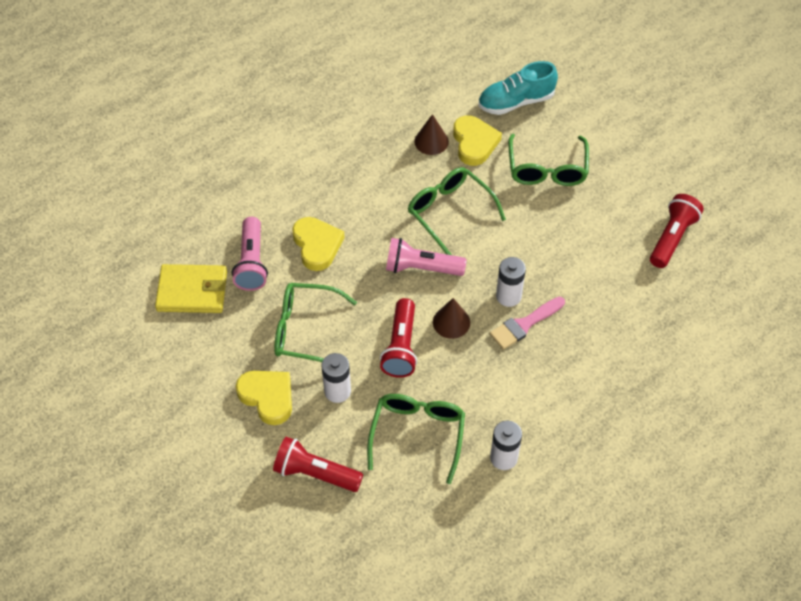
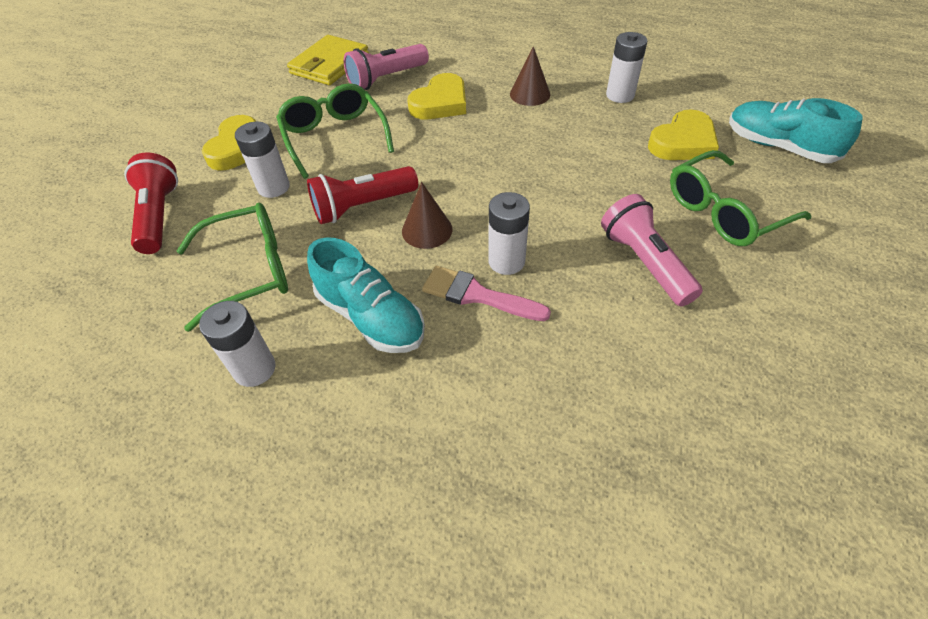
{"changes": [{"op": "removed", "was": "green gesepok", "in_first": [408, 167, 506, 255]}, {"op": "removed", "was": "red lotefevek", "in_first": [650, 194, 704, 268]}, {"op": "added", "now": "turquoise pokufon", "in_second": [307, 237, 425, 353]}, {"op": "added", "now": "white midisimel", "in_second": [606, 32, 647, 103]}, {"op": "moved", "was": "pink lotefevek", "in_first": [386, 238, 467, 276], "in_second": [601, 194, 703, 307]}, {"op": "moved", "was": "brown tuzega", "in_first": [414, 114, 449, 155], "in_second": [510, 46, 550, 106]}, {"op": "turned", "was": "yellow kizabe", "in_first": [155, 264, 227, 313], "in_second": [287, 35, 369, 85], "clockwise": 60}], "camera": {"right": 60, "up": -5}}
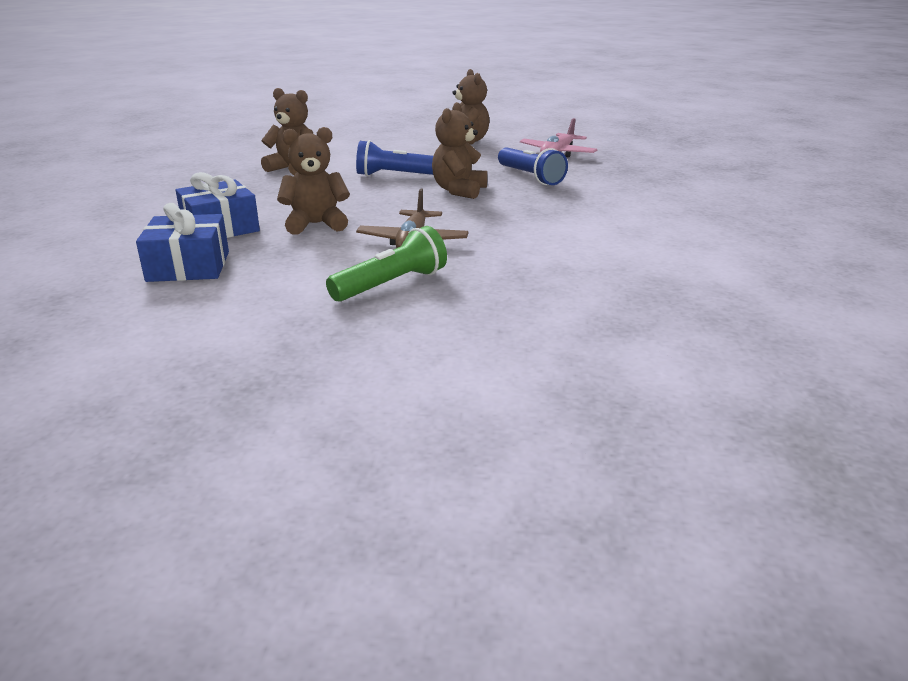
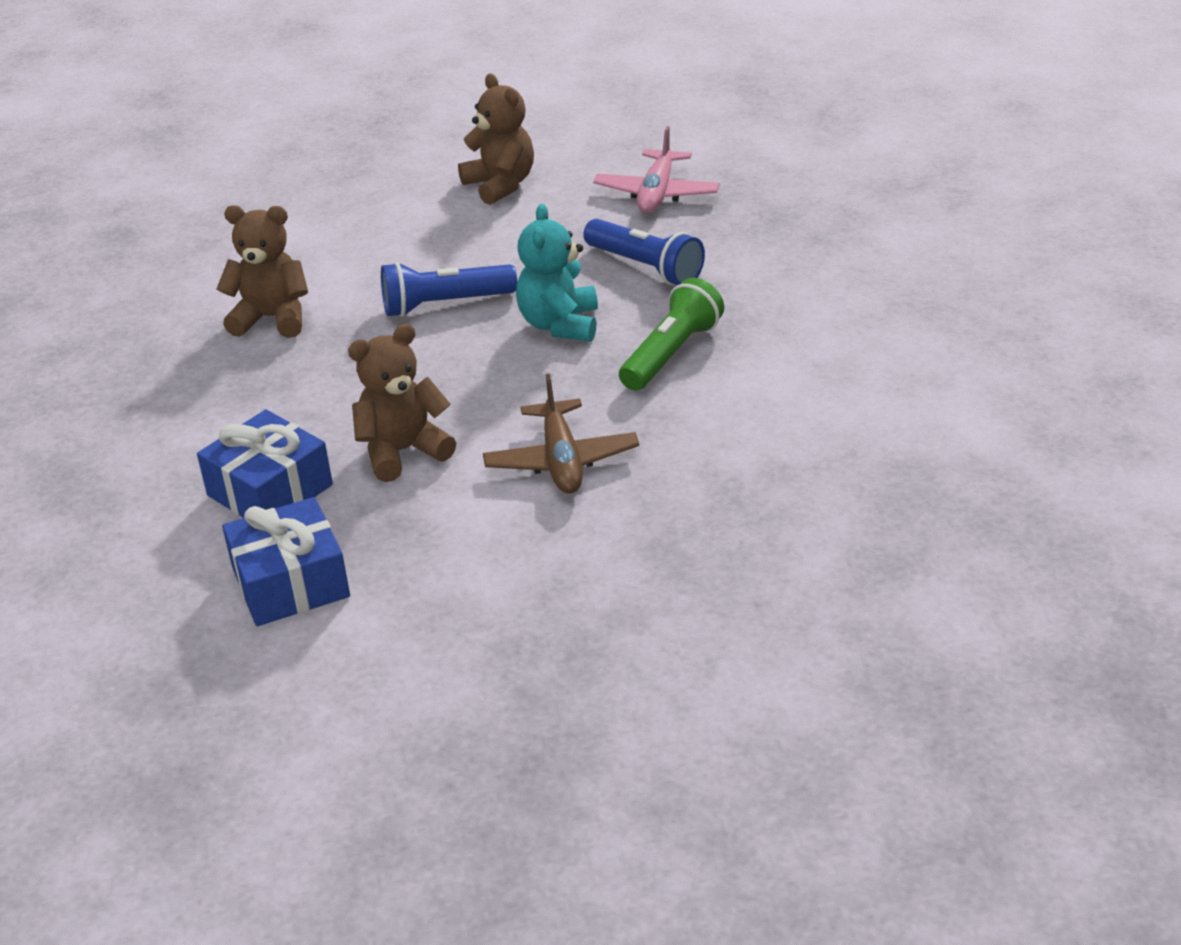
{"changes": [{"op": "moved", "was": "green lotefevek", "in_first": [326, 226, 447, 302], "in_second": [619, 278, 724, 391]}, {"op": "recoloured", "was": "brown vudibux", "now": "turquoise vudibux", "in_first": [432, 102, 487, 199], "in_second": [516, 204, 598, 342]}], "camera": {"right": -15, "up": 10}}
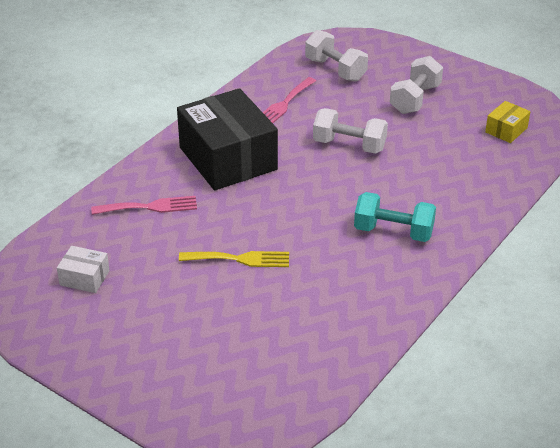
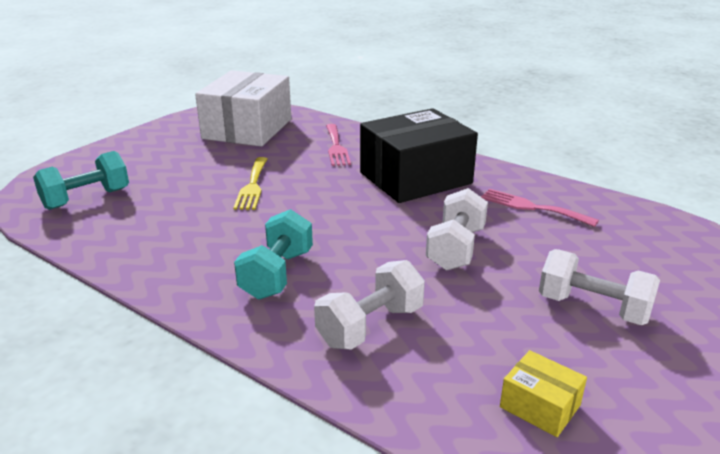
{"changes": [{"op": "added", "now": "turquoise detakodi", "in_second": [33, 151, 129, 210]}, {"op": "moved", "was": "white detakodi", "in_first": [305, 30, 368, 81], "in_second": [314, 260, 425, 350]}, {"op": "resized", "was": "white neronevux", "in_first": [57, 246, 110, 293], "in_second": [195, 70, 291, 147], "ratio": 2.33}], "camera": {"right": 90, "up": -10}}
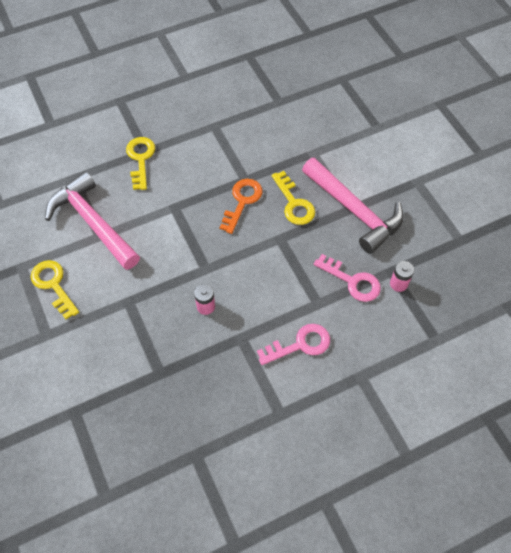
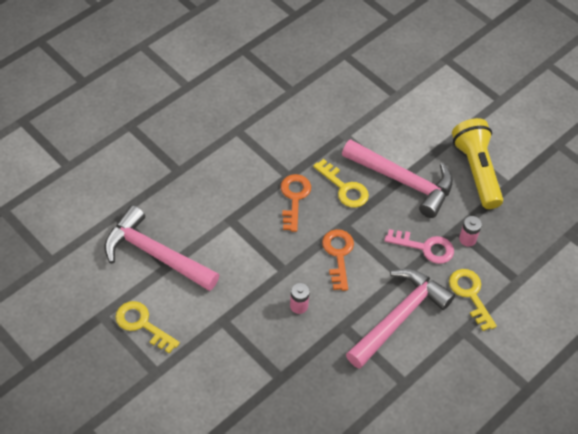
{"changes": [{"op": "added", "now": "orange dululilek", "in_second": [322, 229, 354, 291]}, {"op": "added", "now": "yellow lotefevek", "in_second": [452, 118, 503, 209]}, {"op": "moved", "was": "yellow dululilek", "in_first": [126, 137, 155, 190], "in_second": [449, 269, 497, 331]}, {"op": "replaced", "was": "pink dululilek", "now": "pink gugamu", "in_first": [257, 324, 330, 365], "in_second": [346, 269, 455, 369]}], "camera": {"right": -20, "up": -5}}
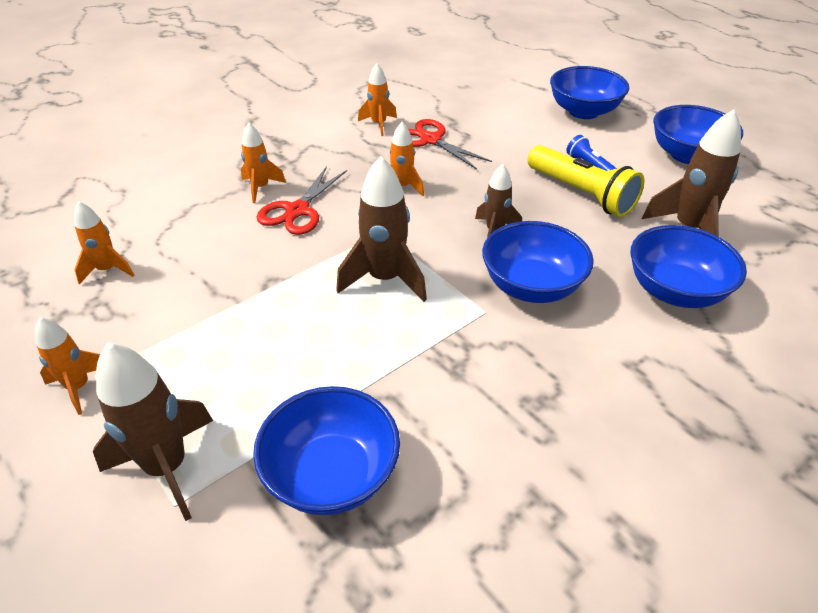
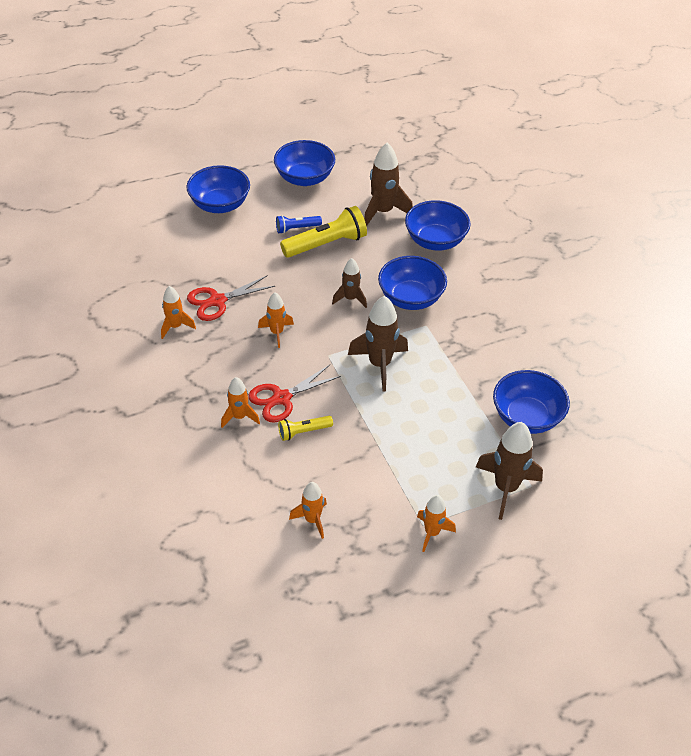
{"changes": [{"op": "added", "now": "yellow lotefevek", "in_second": [278, 416, 333, 441]}, {"op": "turned", "was": "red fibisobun", "in_first": [257, 166, 347, 235], "in_second": [248, 365, 341, 423], "clockwise": 105}], "camera": {"right": -75, "up": 5}}
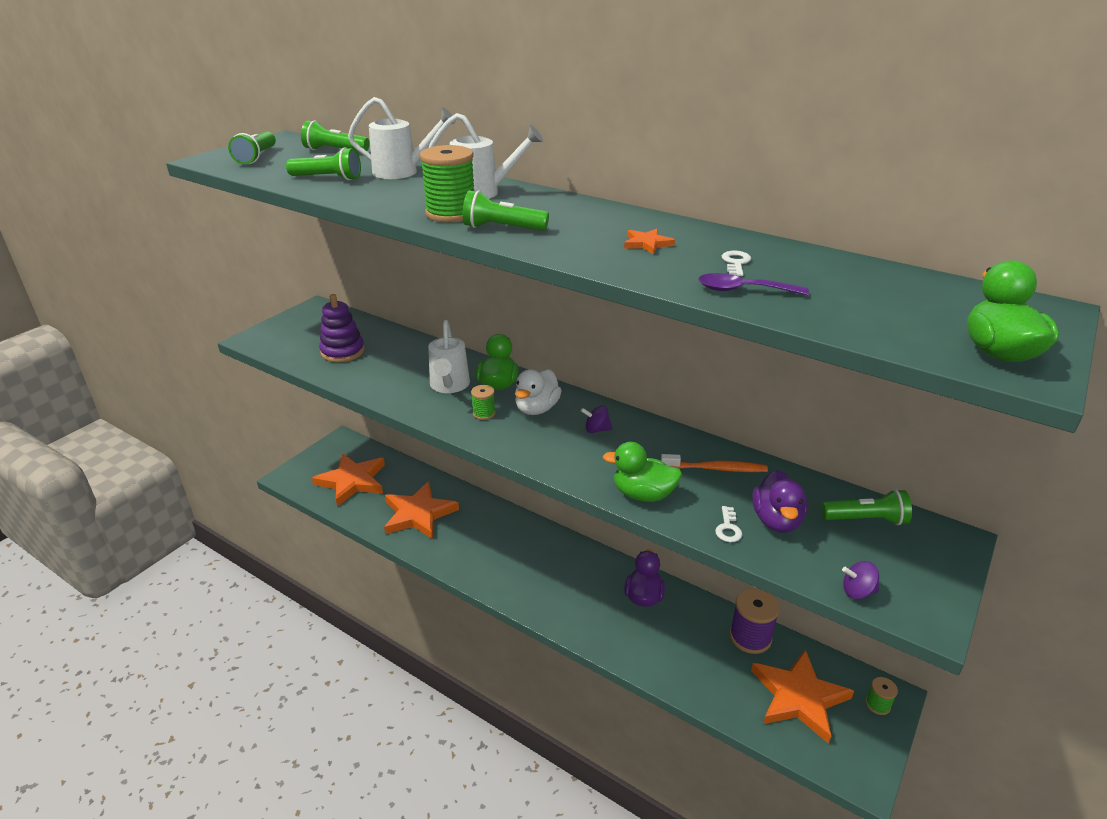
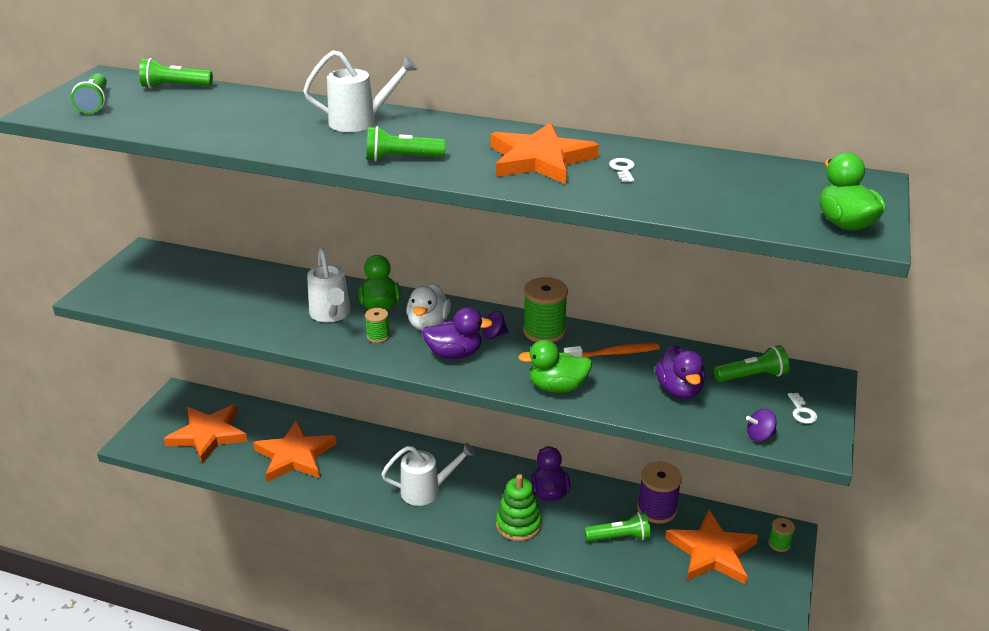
{"changes": [{"op": "removed", "was": "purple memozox", "in_first": [319, 294, 365, 362]}, {"op": "removed", "was": "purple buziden", "in_first": [698, 273, 809, 295]}, {"op": "added", "now": "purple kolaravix", "in_second": [422, 307, 493, 359]}, {"op": "added", "now": "green memozox", "in_second": [496, 474, 542, 541]}, {"op": "moved", "was": "green lotefevek", "in_first": [286, 147, 361, 181], "in_second": [585, 512, 651, 542]}, {"op": "moved", "was": "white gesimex", "in_first": [348, 97, 456, 179], "in_second": [381, 442, 476, 506]}, {"op": "moved", "was": "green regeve", "in_first": [420, 145, 475, 222], "in_second": [523, 277, 568, 342]}, {"op": "moved", "was": "white dululilek", "in_first": [715, 506, 742, 542], "in_second": [788, 393, 817, 424]}, {"op": "resized", "was": "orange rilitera", "in_first": [624, 229, 675, 254], "in_second": [491, 122, 599, 184], "ratio": 2.41}], "camera": {"right": -15, "up": 0}}
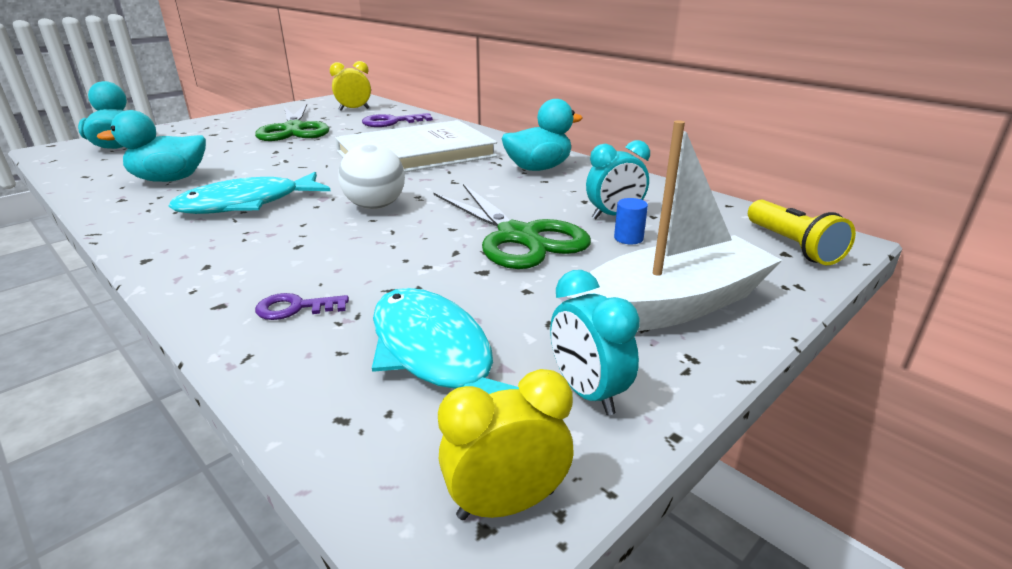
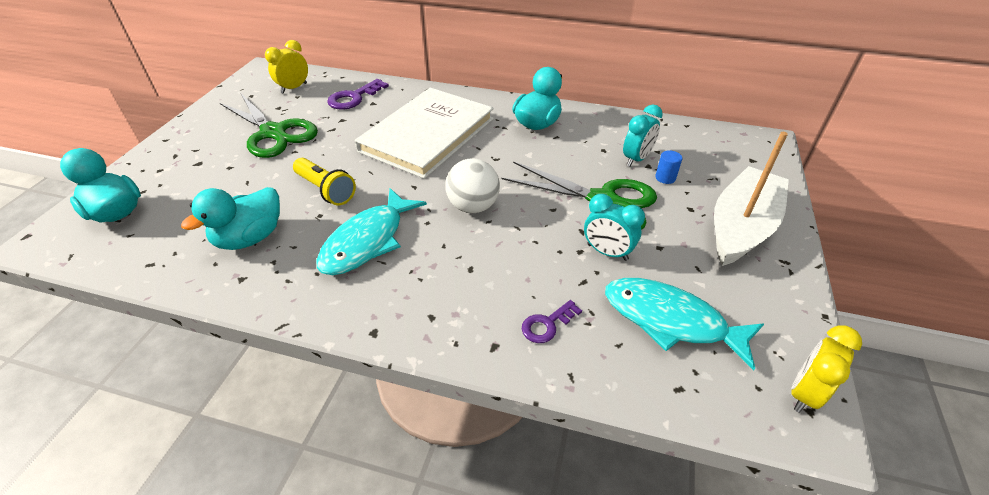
{"changes": [{"op": "moved", "was": "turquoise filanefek", "in_first": [550, 270, 640, 415], "in_second": [584, 194, 645, 261]}, {"op": "moved", "was": "yellow lotefevek", "in_first": [748, 200, 856, 265], "in_second": [293, 158, 356, 205]}], "camera": {"right": -30, "up": 15}}
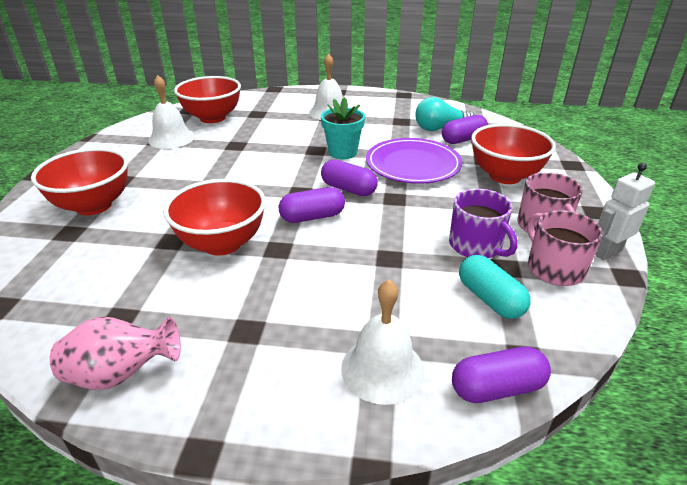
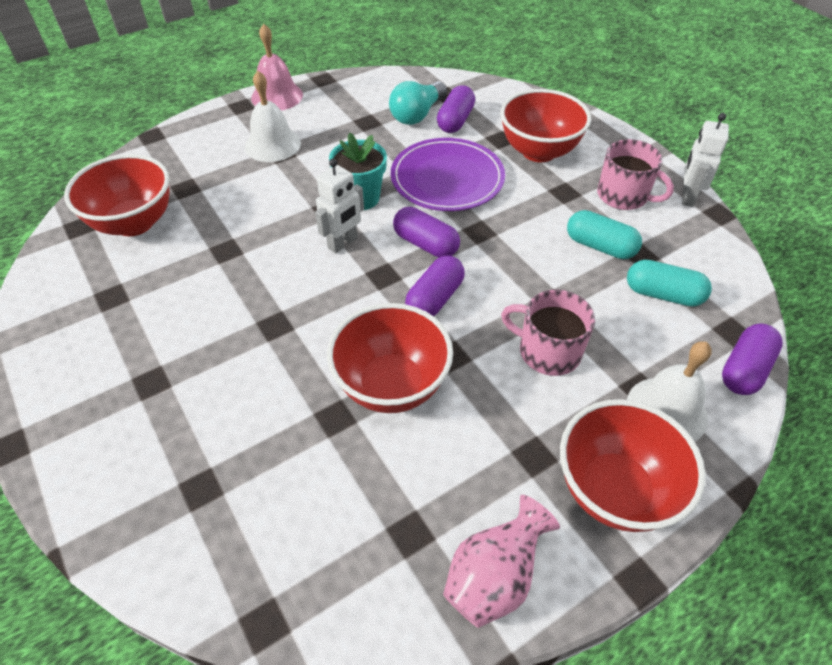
{"changes": [{"op": "removed", "was": "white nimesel", "in_first": [148, 75, 195, 149]}, {"op": "added", "now": "pink nimesel", "in_second": [251, 24, 303, 111]}, {"op": "added", "now": "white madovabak", "in_second": [315, 159, 364, 253]}, {"op": "moved", "was": "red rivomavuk", "in_first": [31, 148, 128, 215], "in_second": [560, 399, 706, 532]}, {"op": "moved", "was": "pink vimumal", "in_first": [527, 210, 603, 286], "in_second": [501, 290, 595, 376]}, {"op": "replaced", "was": "purple vimumal", "now": "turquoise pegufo", "in_first": [449, 189, 518, 258], "in_second": [567, 210, 642, 259]}, {"op": "turned", "was": "purple pegufo", "in_first": [321, 159, 378, 196], "in_second": [393, 207, 460, 257], "clockwise": 45}], "camera": {"right": -40, "up": 15}}
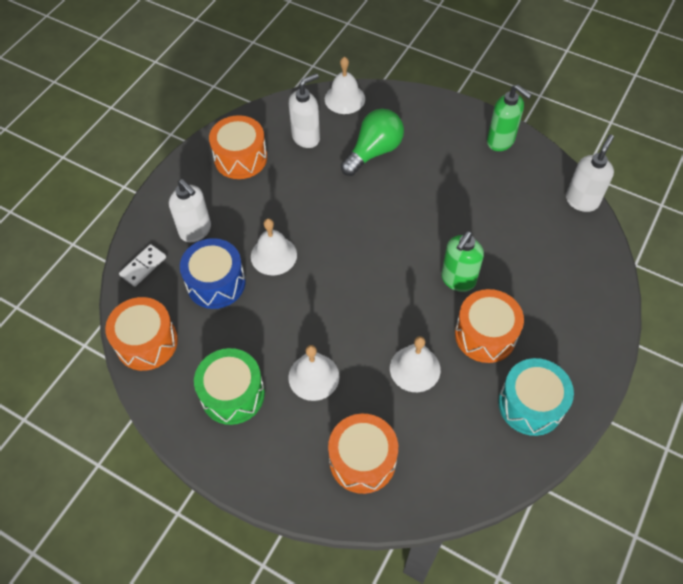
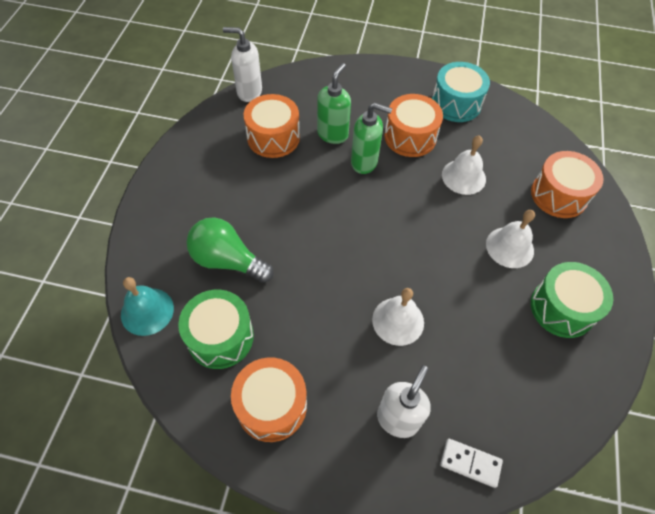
{"changes": [{"op": "removed", "was": "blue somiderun", "in_first": [180, 238, 245, 309]}, {"op": "moved", "was": "orange somiderun", "in_first": [105, 297, 178, 371], "in_second": [244, 94, 300, 158]}, {"op": "moved", "was": "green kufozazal", "in_first": [487, 85, 532, 151], "in_second": [317, 63, 351, 144]}, {"op": "replaced", "was": "white kufozazal", "now": "green somiderun", "in_first": [289, 73, 320, 148], "in_second": [178, 290, 254, 369]}, {"op": "recoloured", "was": "white nimesel", "now": "turquoise nimesel", "in_first": [325, 57, 365, 114], "in_second": [121, 277, 174, 336]}], "camera": {"right": -110, "up": 0}}
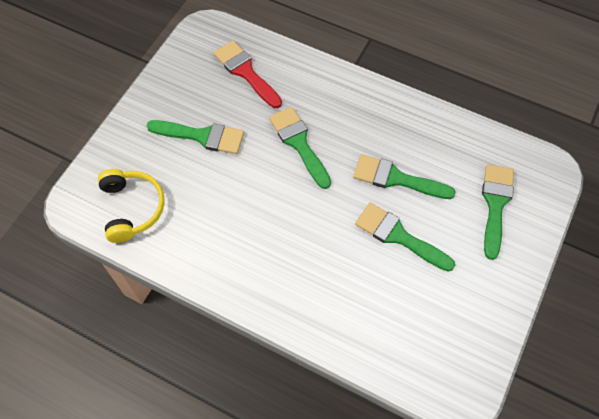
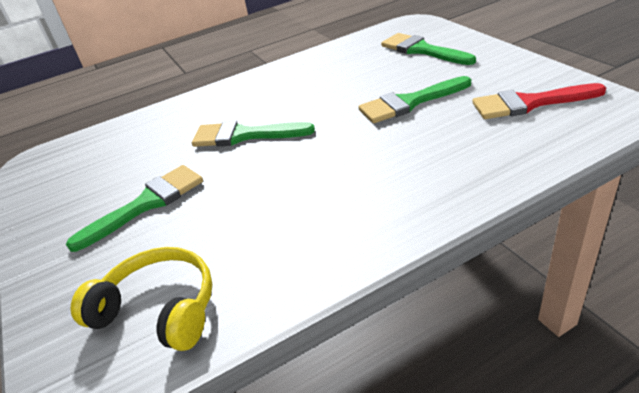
{"changes": [{"op": "removed", "was": "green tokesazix", "in_first": [353, 154, 456, 199]}, {"op": "moved", "was": "red tokesazix", "in_first": [214, 41, 282, 108], "in_second": [472, 83, 606, 119]}], "camera": {"right": -50, "up": -25}}
